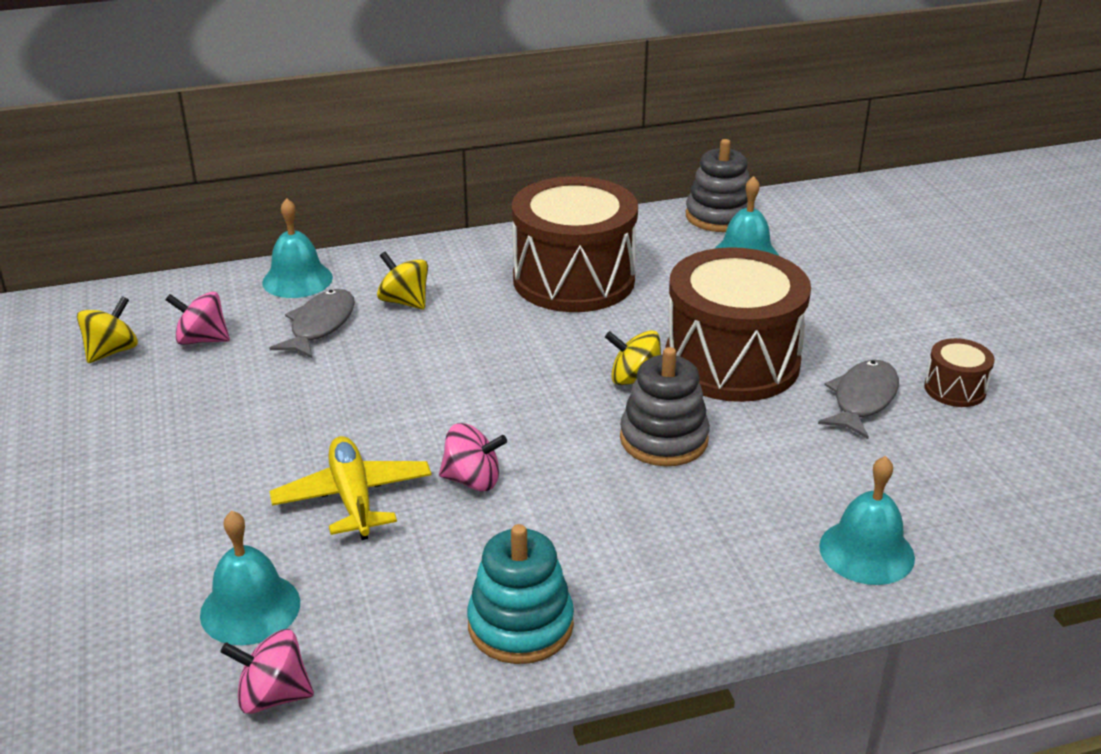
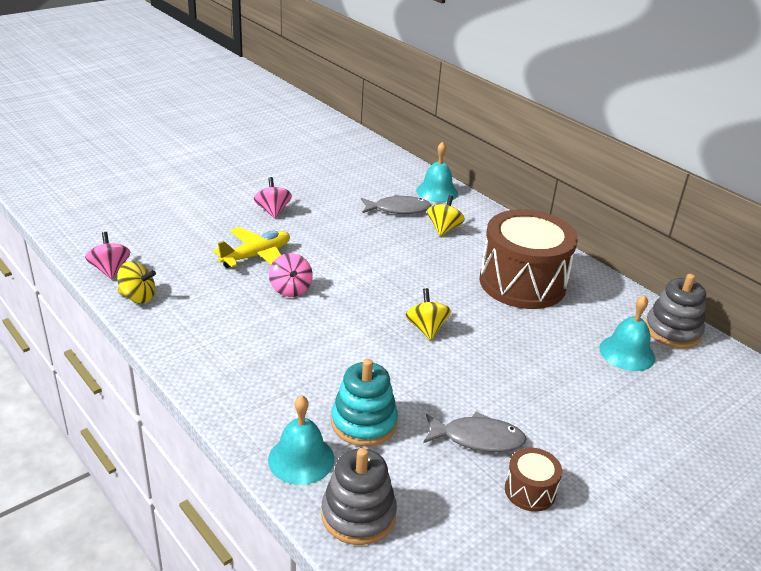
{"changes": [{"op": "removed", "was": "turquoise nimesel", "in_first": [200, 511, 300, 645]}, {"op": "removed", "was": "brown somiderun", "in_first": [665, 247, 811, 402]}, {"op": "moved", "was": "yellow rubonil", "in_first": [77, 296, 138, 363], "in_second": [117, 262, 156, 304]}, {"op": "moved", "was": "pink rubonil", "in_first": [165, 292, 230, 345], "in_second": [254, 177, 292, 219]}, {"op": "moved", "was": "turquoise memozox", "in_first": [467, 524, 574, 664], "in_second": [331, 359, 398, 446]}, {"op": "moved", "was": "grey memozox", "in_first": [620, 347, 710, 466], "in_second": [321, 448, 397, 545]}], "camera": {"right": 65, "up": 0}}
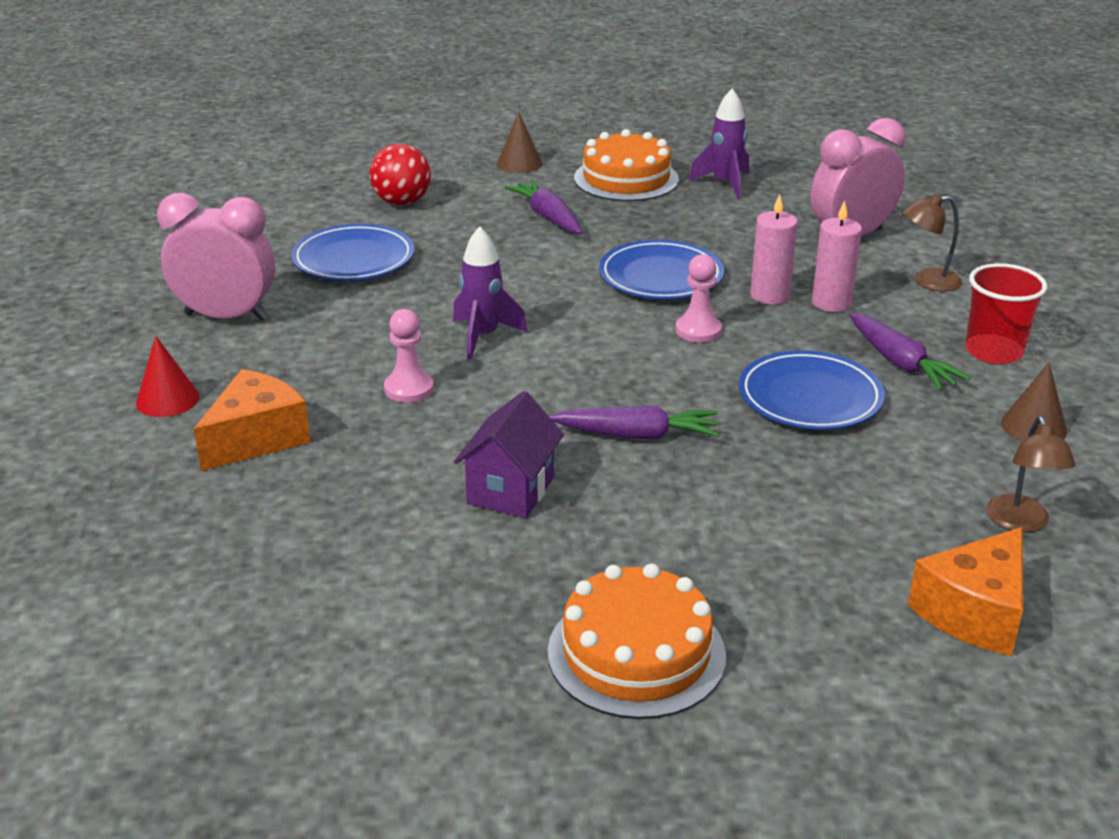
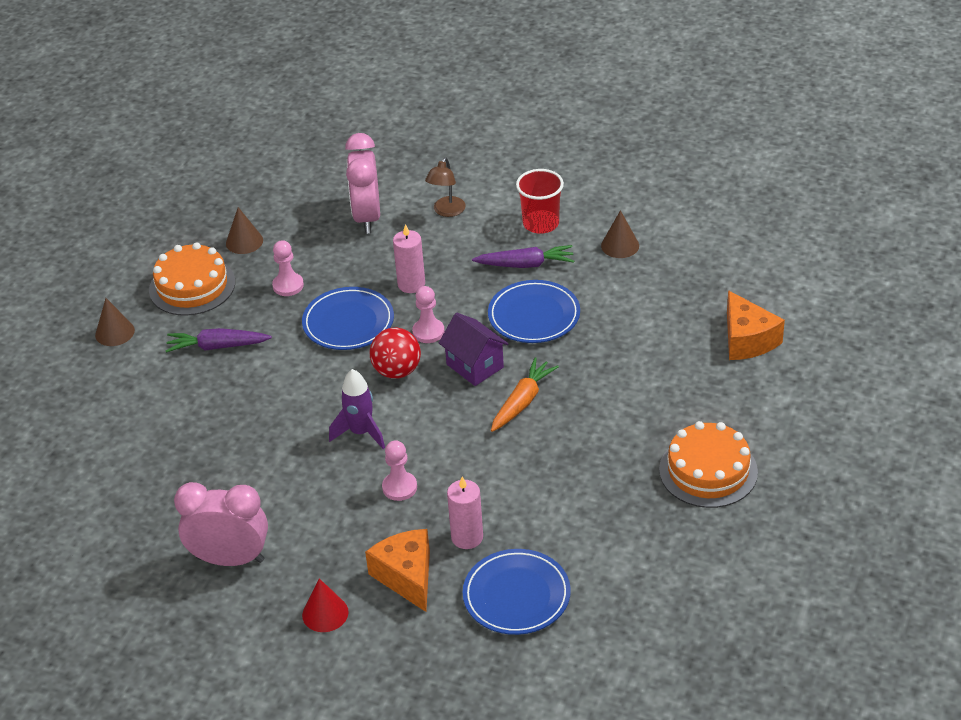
{"changes": [{"op": "removed", "was": "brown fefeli", "in_first": [986, 416, 1075, 532]}, {"op": "added", "now": "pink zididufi", "in_second": [272, 240, 304, 296]}, {"op": "moved", "was": "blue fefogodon", "in_first": [291, 224, 414, 281], "in_second": [463, 549, 571, 635]}, {"op": "moved", "was": "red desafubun", "in_first": [370, 144, 431, 206], "in_second": [370, 328, 421, 378]}, {"op": "moved", "was": "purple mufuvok", "in_first": [454, 391, 564, 518], "in_second": [439, 313, 508, 386]}, {"op": "moved", "was": "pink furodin", "in_first": [812, 200, 862, 312], "in_second": [447, 476, 483, 549]}, {"op": "replaced", "was": "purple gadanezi", "now": "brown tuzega", "in_first": [689, 89, 749, 200], "in_second": [226, 207, 263, 254]}, {"op": "recoloured", "was": "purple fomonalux", "now": "orange fomonalux", "in_first": [549, 406, 719, 439], "in_second": [491, 357, 559, 432]}, {"op": "turned", "was": "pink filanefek", "in_first": [157, 193, 275, 321], "in_second": [174, 482, 268, 566], "clockwise": 60}], "camera": {"right": -60, "up": 10}}
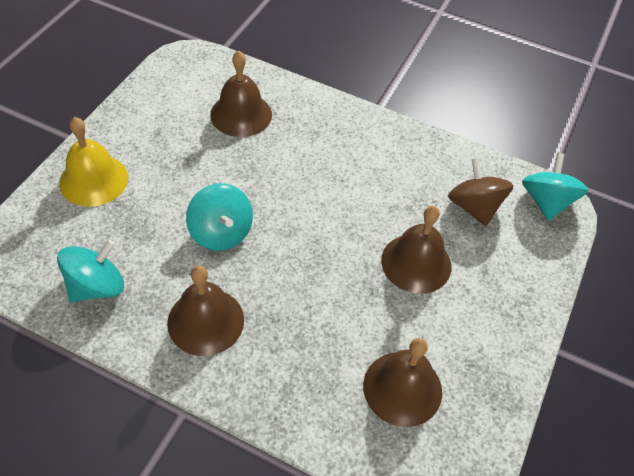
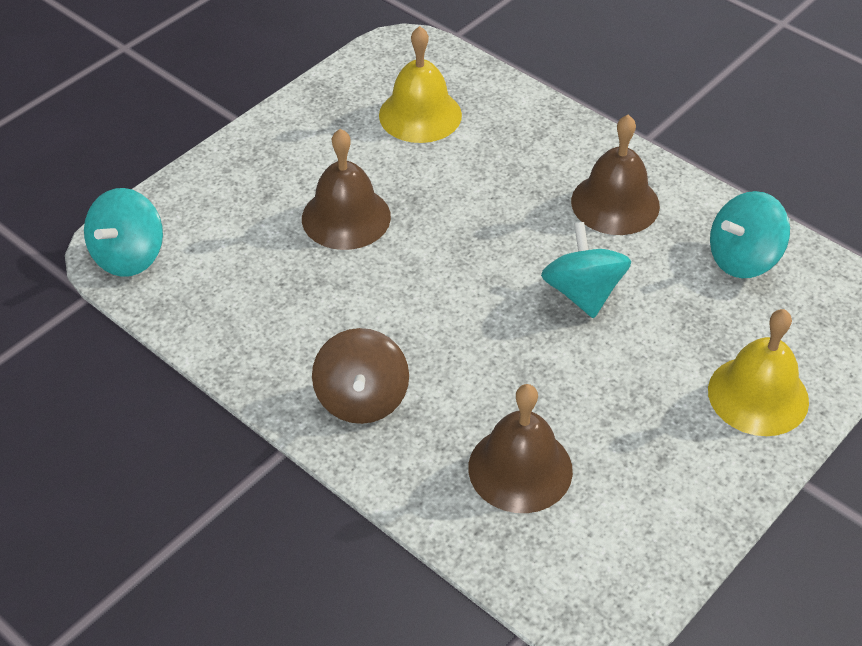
{"changes": [{"op": "moved", "was": "brown rubonil", "in_first": [448, 158, 514, 226], "in_second": [312, 328, 409, 424]}, {"op": "recoloured", "was": "brown nimesel", "now": "yellow nimesel", "in_first": [363, 338, 442, 427], "in_second": [379, 26, 462, 143]}], "camera": {"right": -160, "up": -5}}
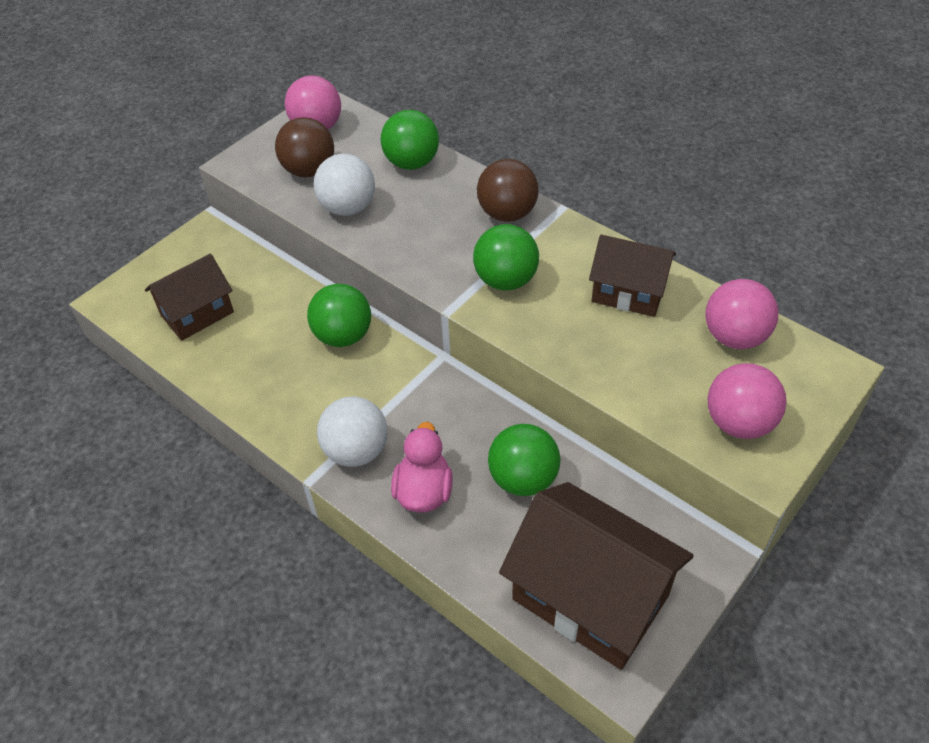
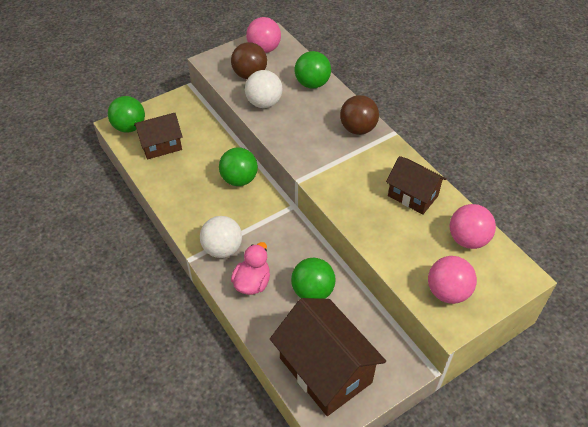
{"changes": [{"op": "moved", "was": "green desafubun", "in_first": [473, 224, 539, 291], "in_second": [108, 96, 145, 133]}], "camera": {"right": 15, "up": 0}}
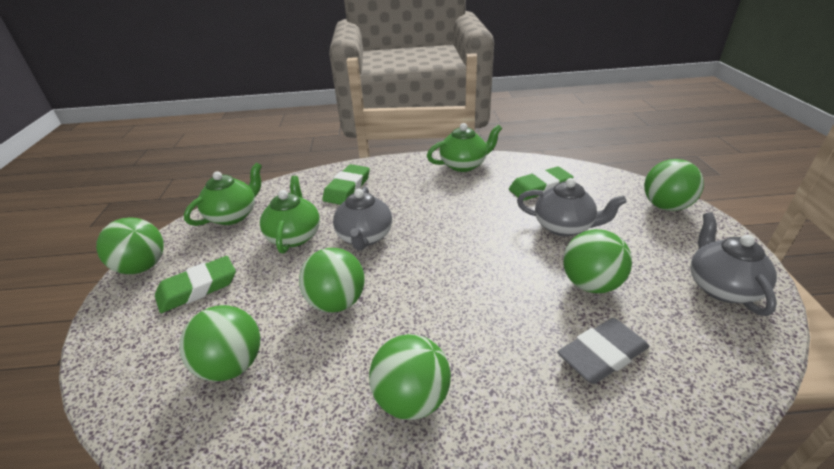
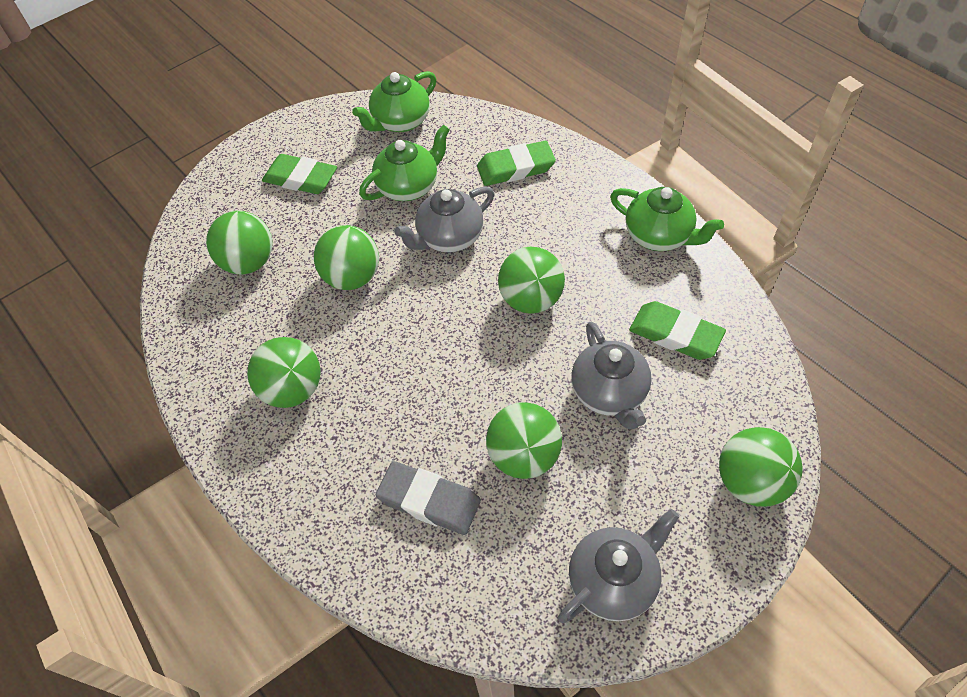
{"changes": [{"op": "moved", "was": "green desafubun", "in_first": [96, 217, 164, 274], "in_second": [498, 247, 565, 314]}, {"op": "turned", "was": "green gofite", "in_first": [184, 162, 262, 226], "in_second": [352, 71, 436, 132], "clockwise": 135}], "camera": {"right": 55, "up": 20}}
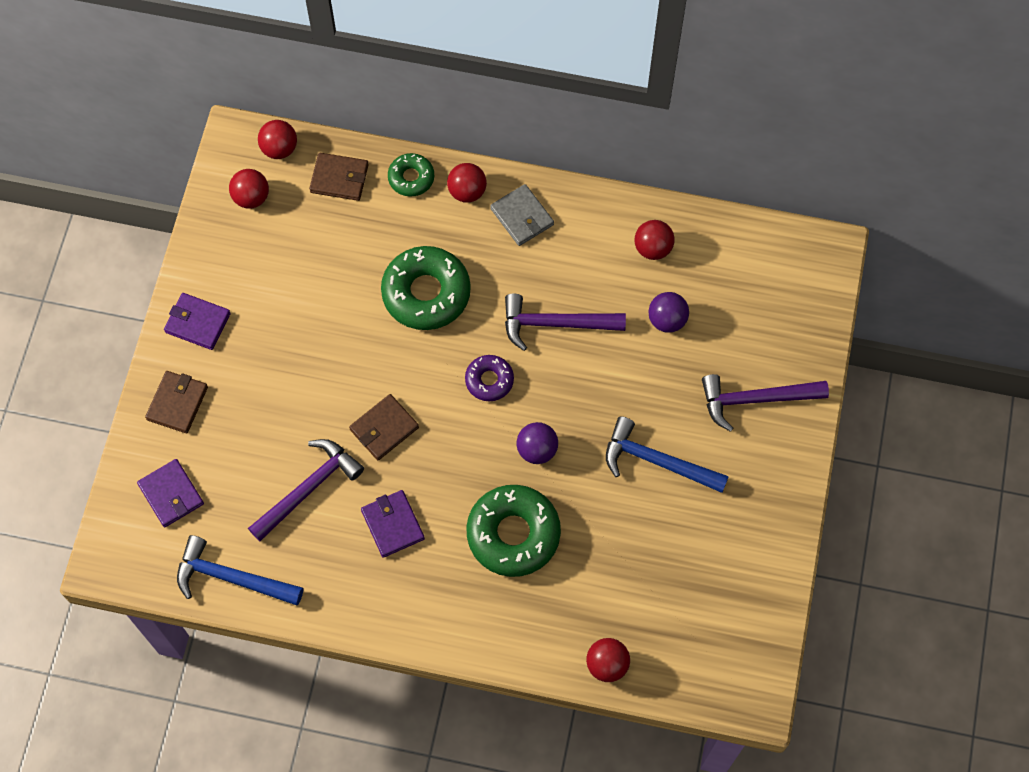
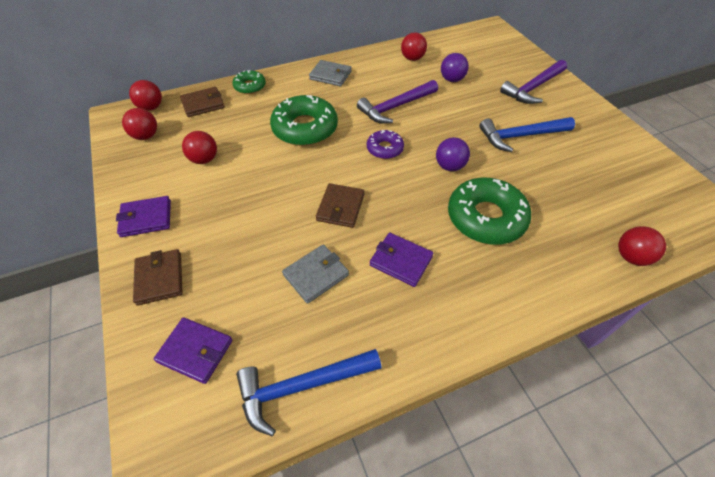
{"changes": [{"op": "moved", "was": "red desafubun", "in_first": [447, 163, 487, 203], "in_second": [182, 131, 217, 164]}, {"op": "replaced", "was": "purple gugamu", "now": "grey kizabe", "in_first": [248, 439, 364, 541], "in_second": [282, 244, 349, 304]}], "camera": {"right": -35, "up": -15}}
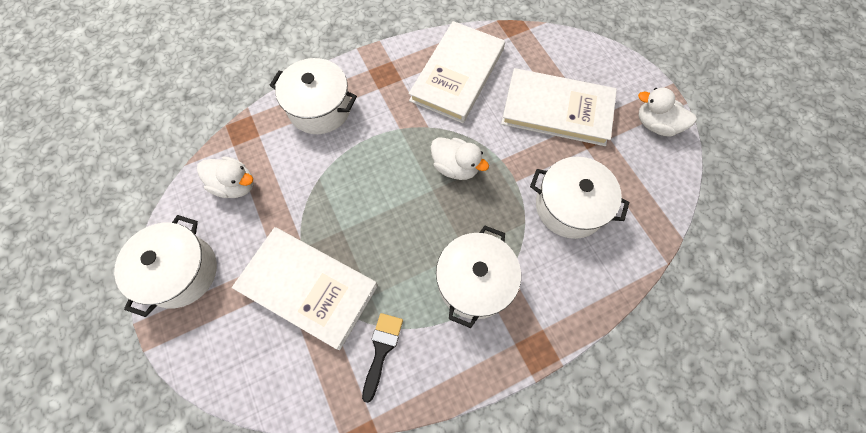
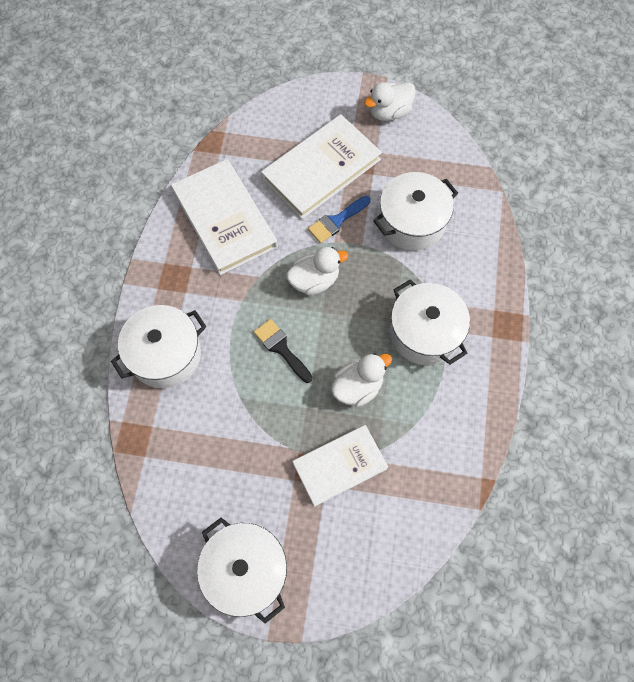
{"changes": [{"op": "added", "now": "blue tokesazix", "in_second": [308, 196, 371, 243]}, {"op": "moved", "was": "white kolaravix", "in_first": [197, 157, 254, 198], "in_second": [331, 353, 392, 407]}, {"op": "moved", "was": "black tokesazix", "in_first": [362, 313, 403, 403], "in_second": [254, 319, 312, 383]}, {"op": "resized", "was": "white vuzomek", "in_first": [232, 227, 378, 350], "in_second": [292, 425, 388, 507], "ratio": 0.66}], "camera": {"right": -55, "up": 0}}
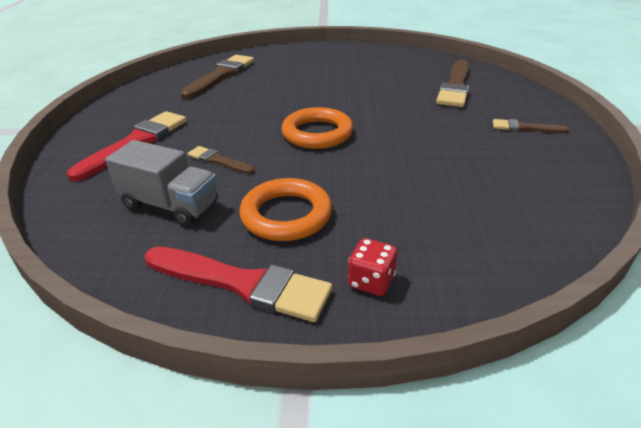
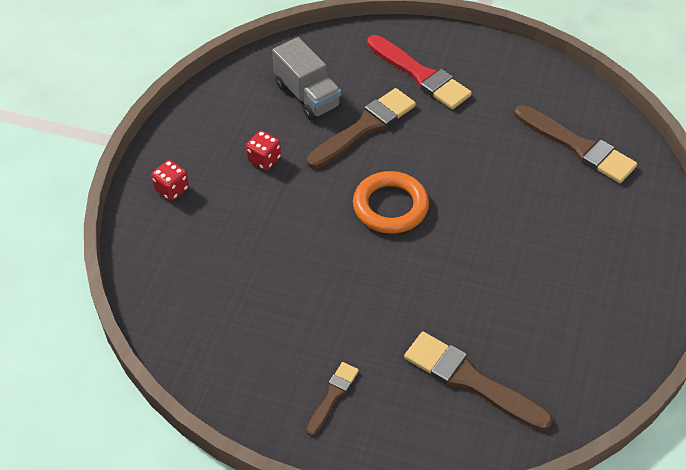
{"changes": [{"op": "removed", "was": "red tokesazix", "in_first": [145, 246, 332, 322]}, {"op": "replaced", "was": "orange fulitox", "now": "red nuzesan", "in_first": [239, 178, 332, 241], "in_second": [246, 131, 281, 170]}, {"op": "turned", "was": "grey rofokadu", "in_first": [105, 140, 218, 226], "in_second": [272, 37, 341, 120], "clockwise": -75}, {"op": "resized", "was": "brown tokesazix", "in_first": [188, 146, 255, 174], "in_second": [307, 88, 416, 169], "ratio": 1.86}], "camera": {"right": 105, "up": 15}}
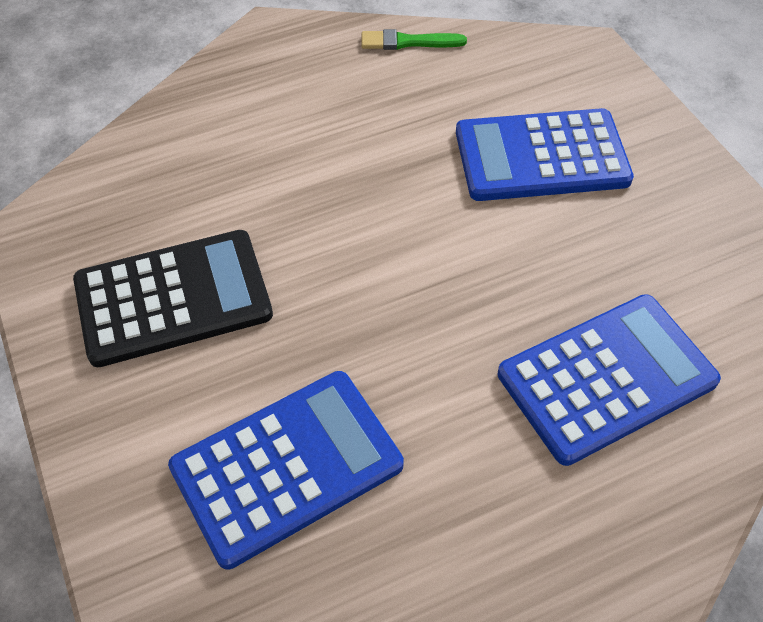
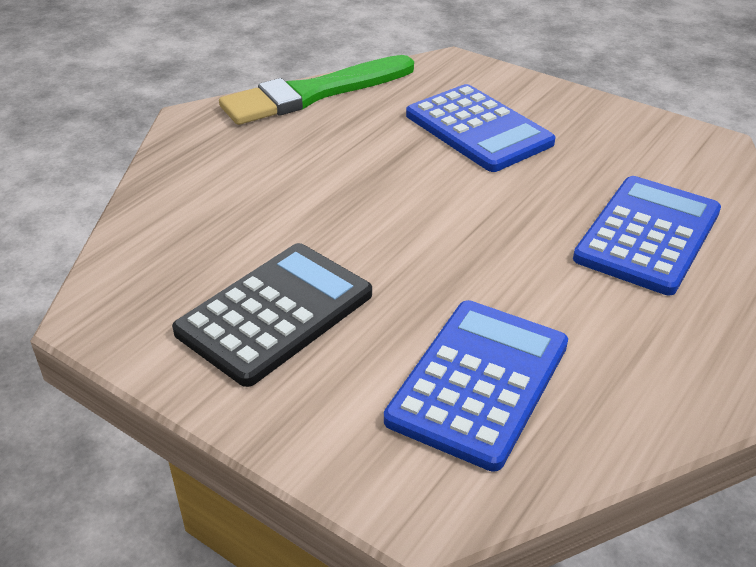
{"changes": [{"op": "turned", "was": "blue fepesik", "in_first": [456, 108, 634, 201], "in_second": [406, 84, 556, 172], "clockwise": -90}, {"op": "resized", "was": "green tokesazix", "in_first": [362, 29, 467, 50], "in_second": [219, 55, 414, 125], "ratio": 2.26}], "camera": {"right": -30, "up": -15}}
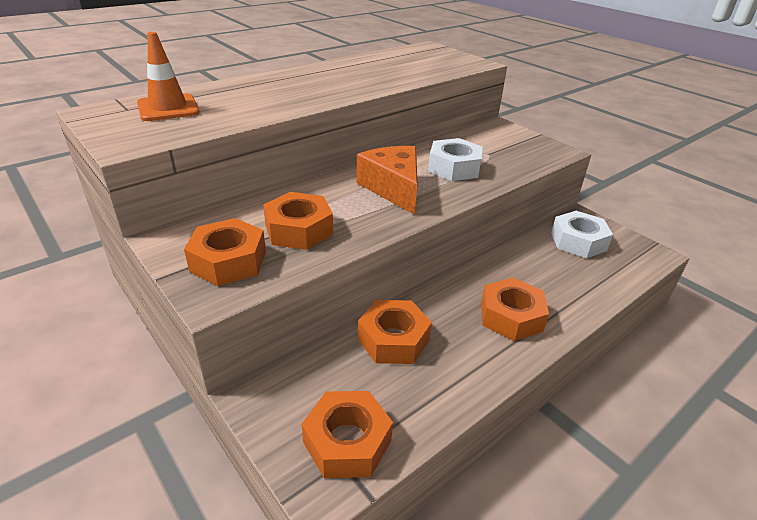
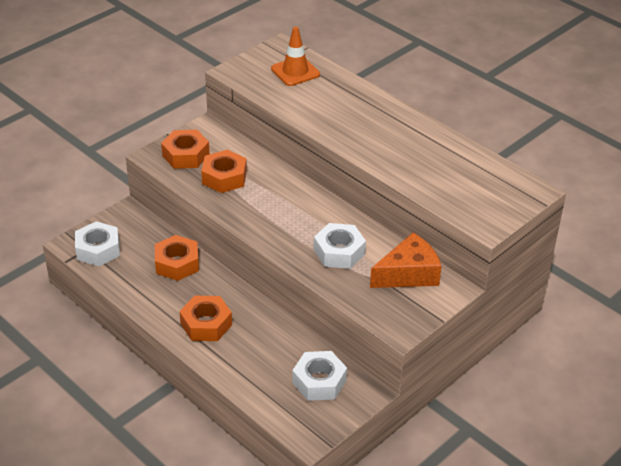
{"changes": [{"op": "moved", "was": "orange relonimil", "in_first": [356, 146, 417, 215], "in_second": [370, 233, 442, 288]}, {"op": "recoloured", "was": "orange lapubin", "now": "white lapubin", "in_first": [302, 391, 393, 478], "in_second": [75, 221, 120, 266]}], "camera": {"right": 85, "up": 5}}
